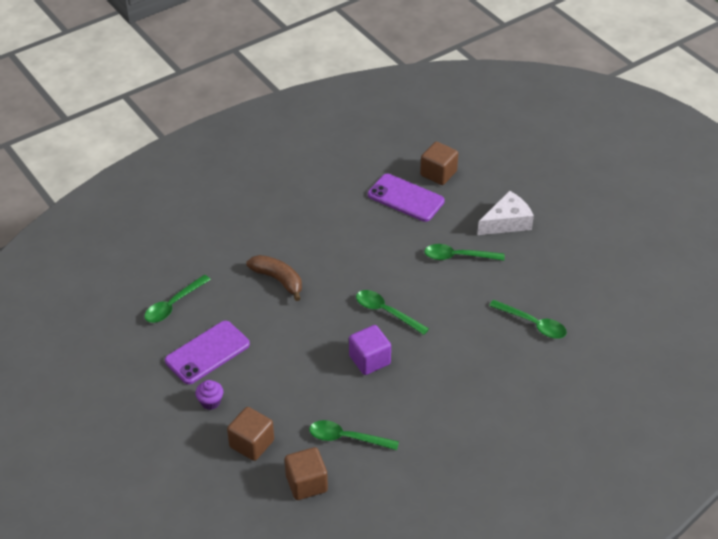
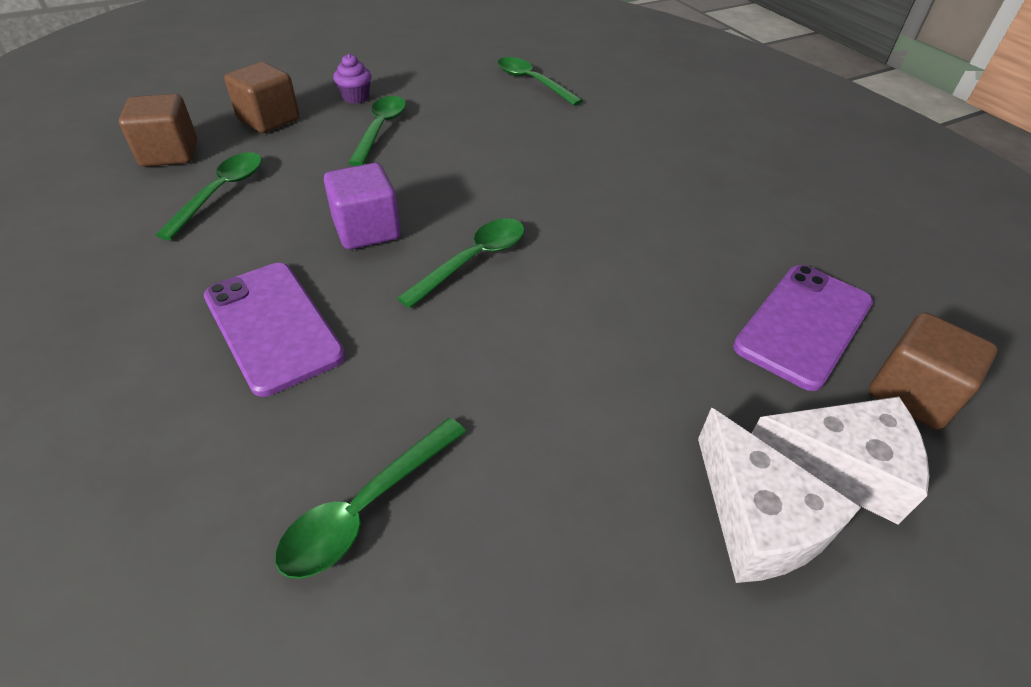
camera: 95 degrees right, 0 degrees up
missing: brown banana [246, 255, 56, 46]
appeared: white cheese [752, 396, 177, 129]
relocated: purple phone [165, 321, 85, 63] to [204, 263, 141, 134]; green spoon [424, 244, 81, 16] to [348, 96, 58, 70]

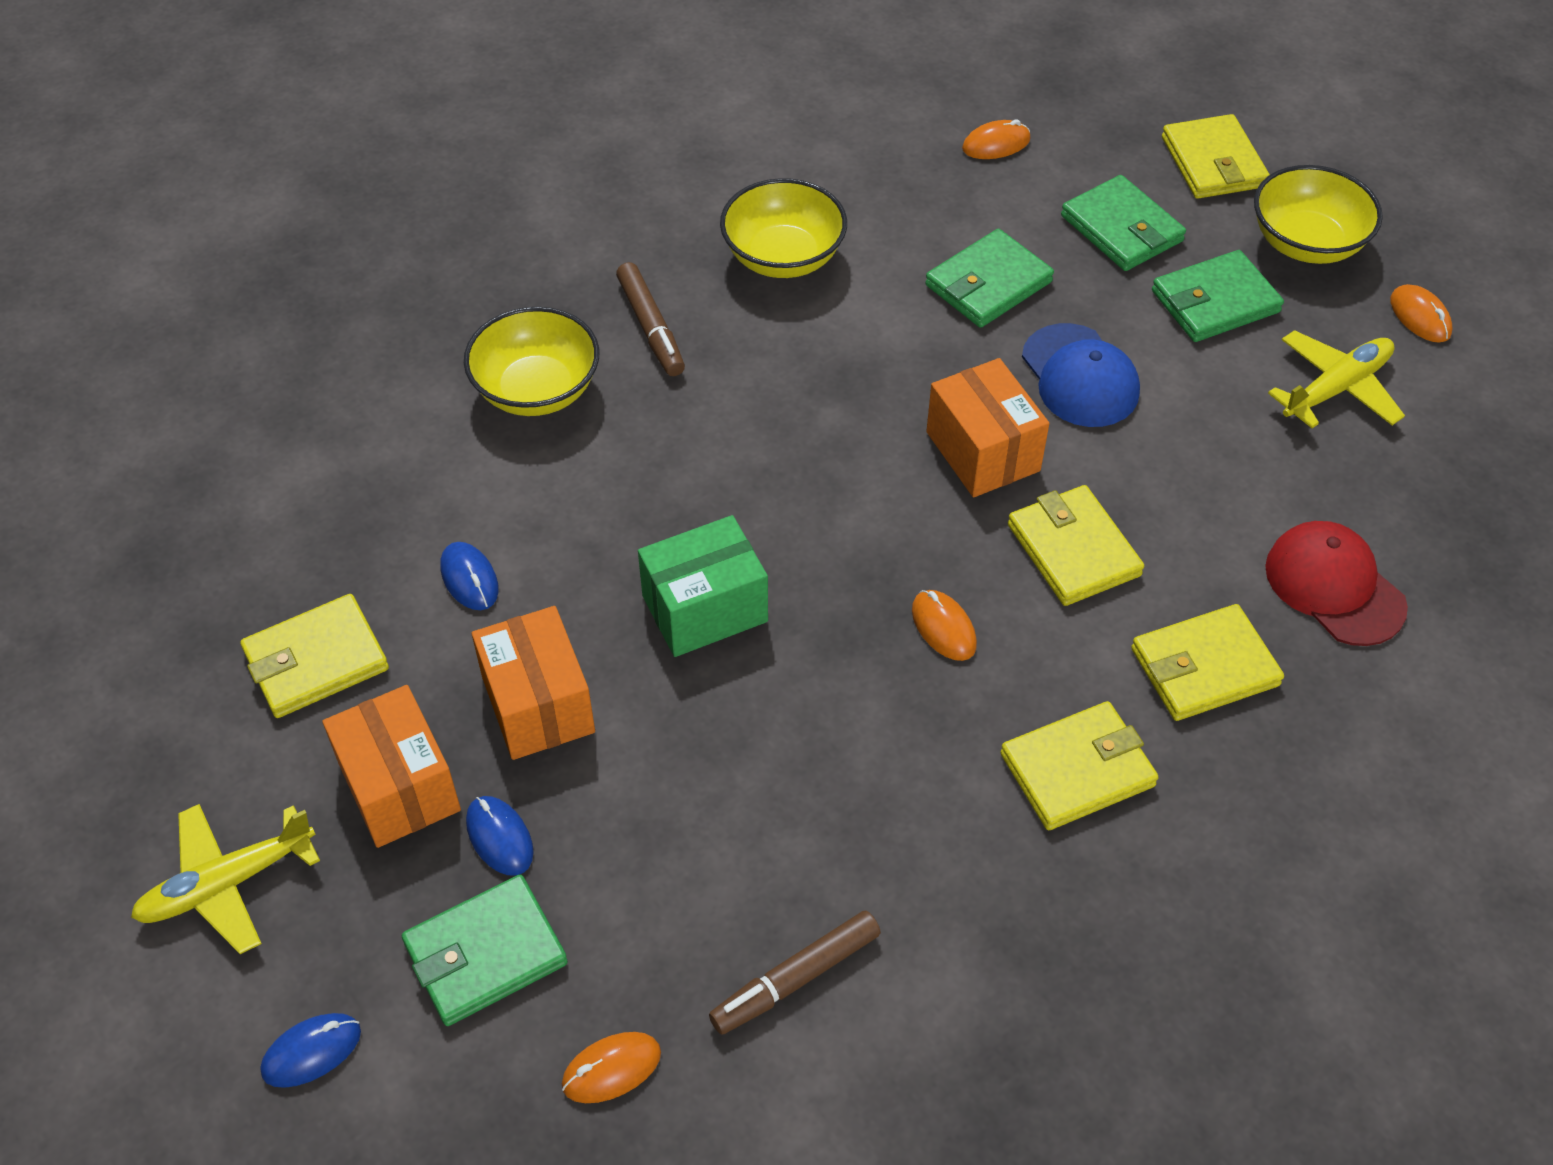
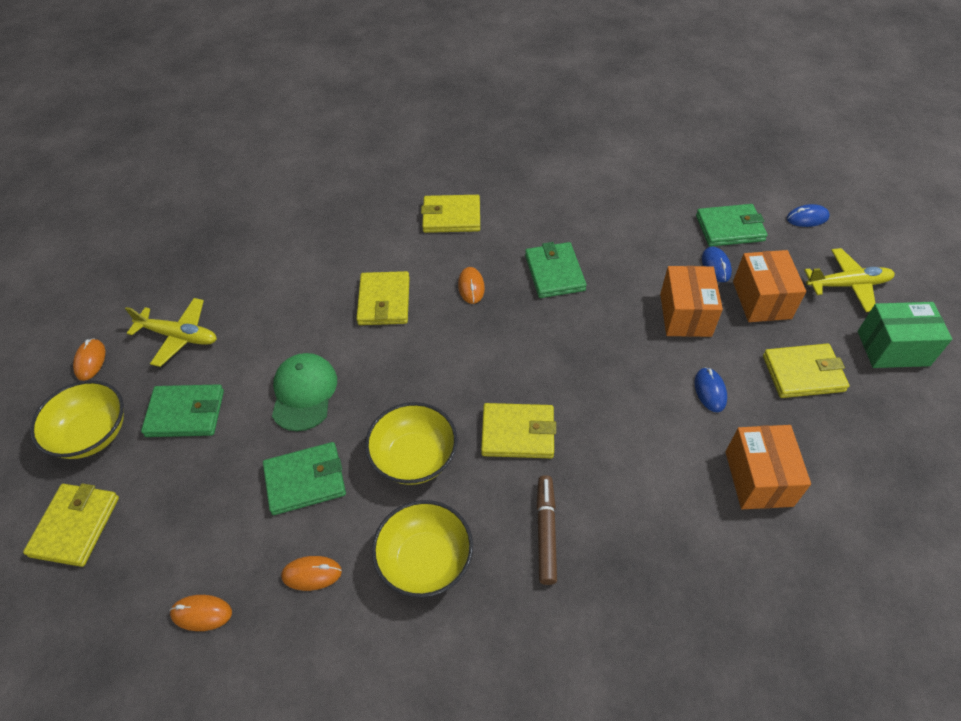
camera: 155 degrees left, 0 degrees up
missing: brown marker [709, 911, 172, 124]; red cap [1265, 521, 143, 125]
relocated: yellow bowl [464, 307, 135, 109] to [365, 402, 92, 83]; orange mouse [562, 1032, 99, 71] to [281, 556, 61, 35]; green box [638, 515, 130, 142] to [858, 302, 94, 66]; orange box [926, 358, 124, 139] to [726, 425, 85, 84]; green wallet [1061, 175, 125, 96] to [525, 242, 62, 56]; yellow wallet [1131, 604, 153, 117] to [481, 403, 75, 55]
colour: blue cap [1022, 323, 118, 104] to green cap [272, 353, 65, 78]
spun: yellow plane [1268, 330, 137, 98] = [125, 298, 92, 69] 150 degrees counterclockwise

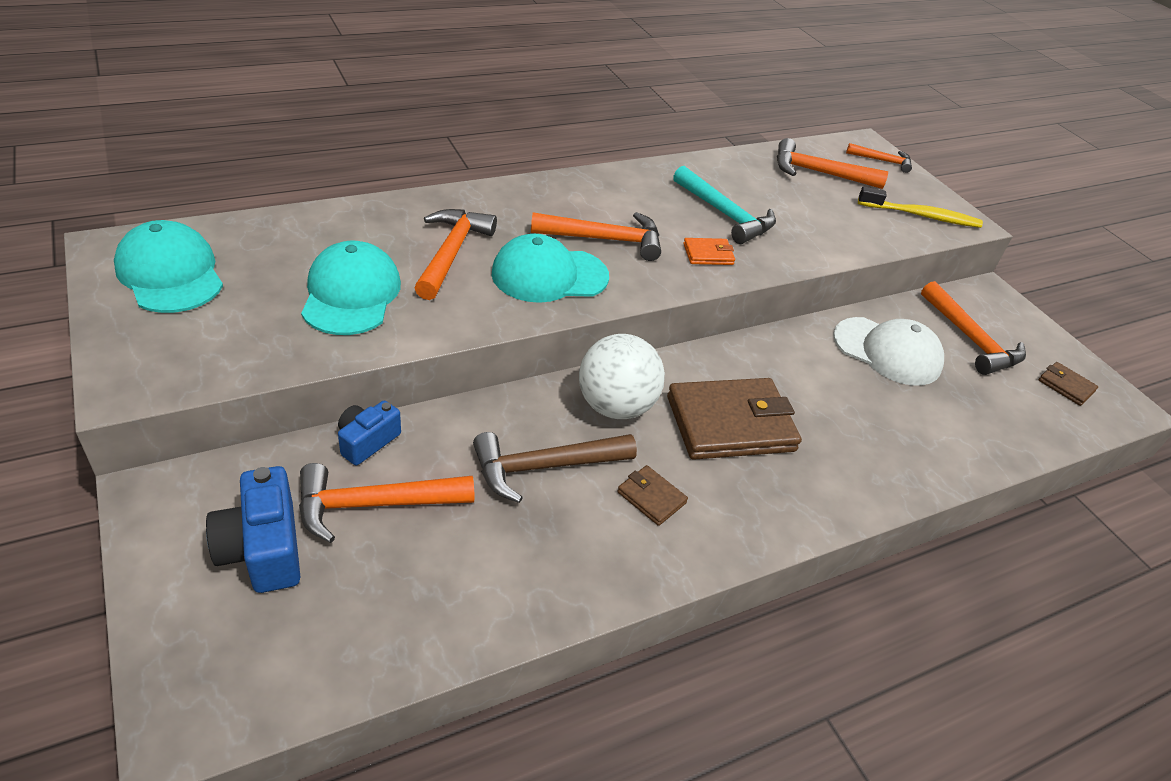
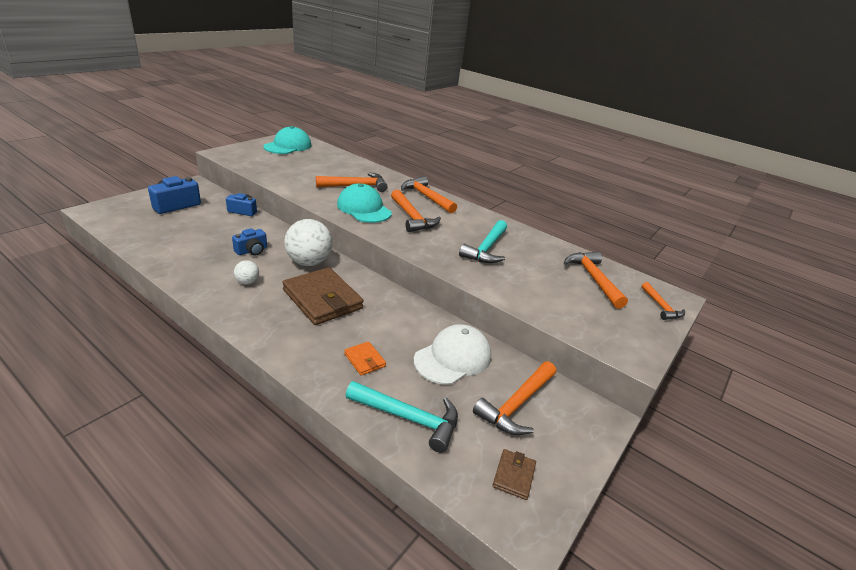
camera: 65 degrees right, 10 degrees down
missing: turquoise cap [301, 241, 100, 94]; yellow toothbrush [858, 186, 125, 42]
appeared: turquoise hammer [345, 381, 113, 72]
relocated: orange hammer [299, 463, 175, 80] to [401, 176, 56, 37]; orange wallet [683, 238, 52, 27] to [344, 341, 42, 35]
exchanged: brown hammer [473, 432, 164, 71] to blue camera [232, 228, 35, 28]; brown wallet [617, 465, 71, 61] to white ball [234, 260, 25, 24]
spun: white cap [833, 317, 111, 69] = [414, 324, 77, 61] 135 degrees counterclockwise

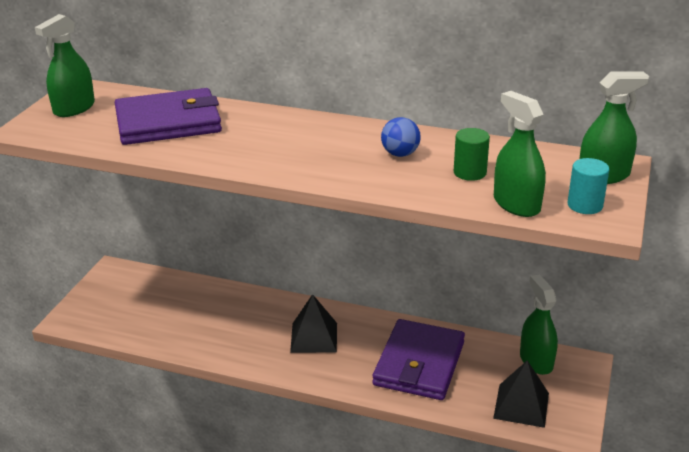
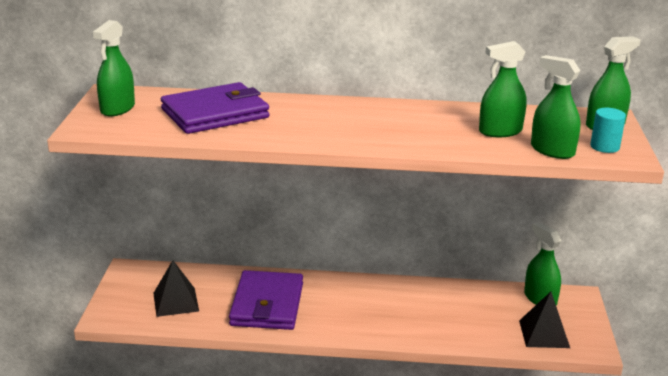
camera: 15 degrees left, 5 degrees down
missing: blue ball [381, 117, 40, 40]
relocated: black pyramid [290, 294, 47, 59] to [153, 260, 46, 57]; purple wallet [373, 319, 92, 81] to [229, 270, 74, 60]
exchanged: green cylinder [454, 128, 36, 53] to green spray bottle [479, 41, 48, 96]

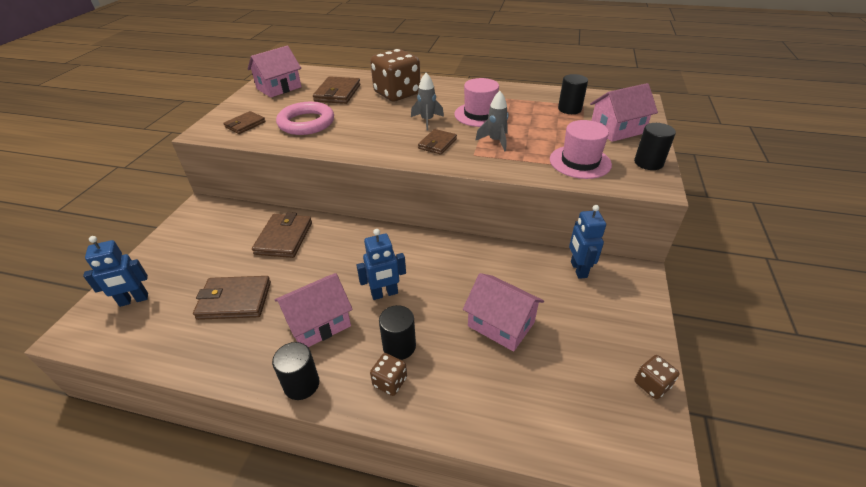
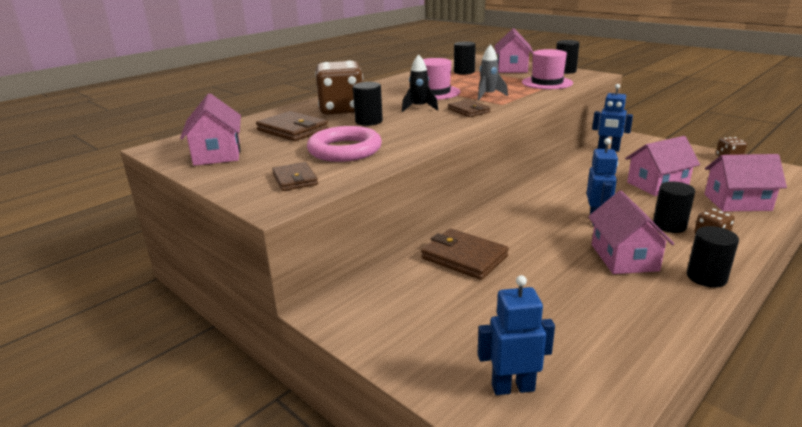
camera: 60 degrees left, 15 degrees down
missing: brown wallet [193, 276, 78, 44]
appeared: black cylinder [353, 82, 30, 44]; pink house [705, 154, 82, 58]
colour: grey rocket [411, 73, 33, 57] to black rocket [402, 54, 36, 58]
spun: blue robot [83, 236, 65, 71] = [478, 275, 77, 120] 105 degrees counterclockwise

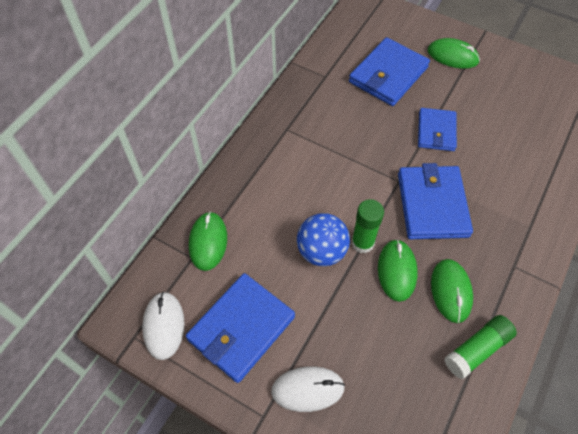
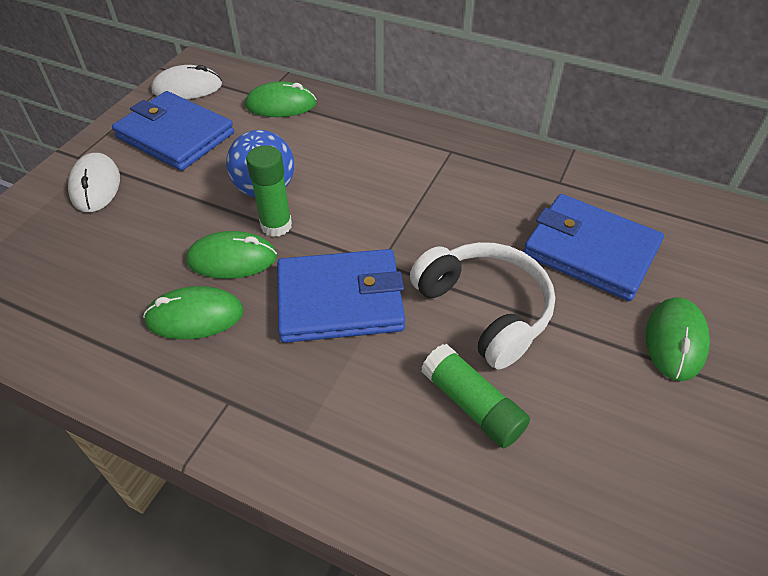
camera: 85 degrees right, 10 degrees down
relocated: green glue stick [444, 315, 73, 64] to [421, 344, 109, 104]
exchanged: blue wallet [418, 108, 39, 43] to white headphones [410, 242, 145, 128]

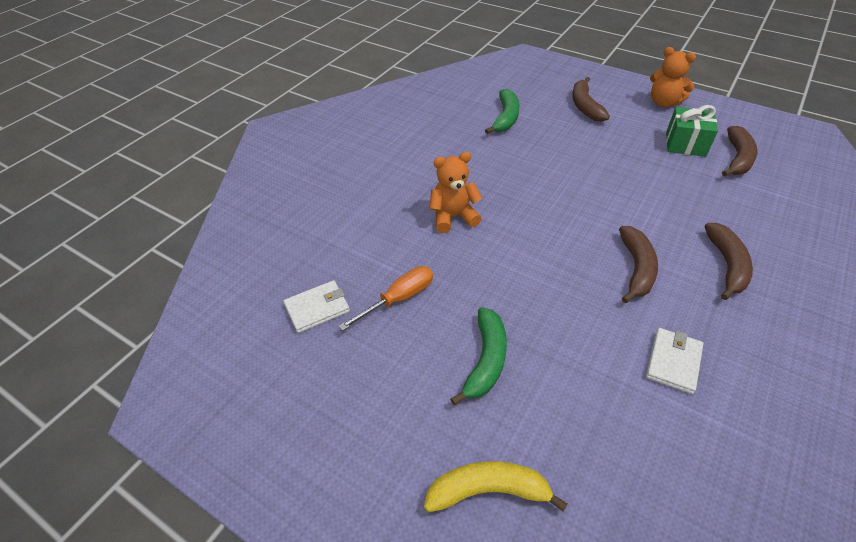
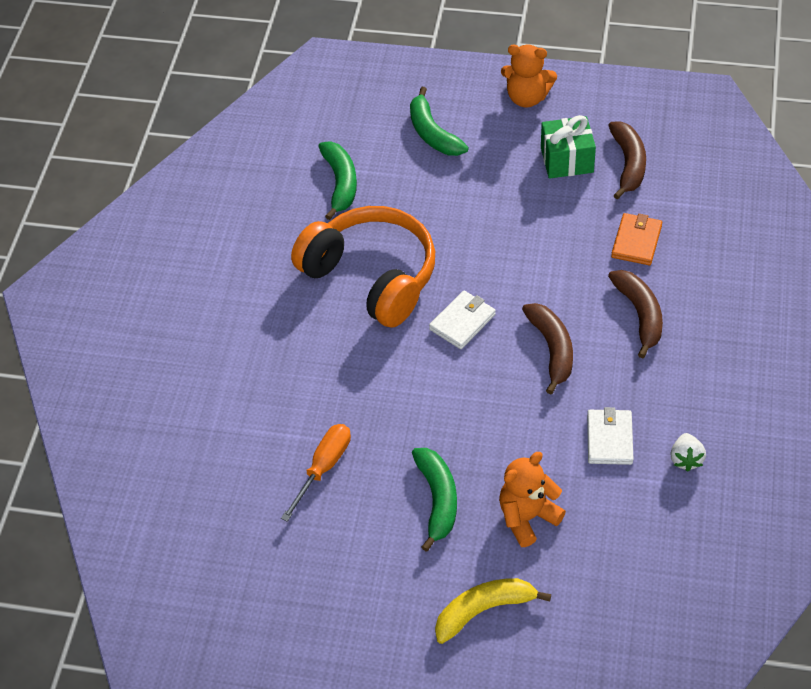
camera: 20 degrees left, 5 degrees up
appeared: orange headphones [291, 206, 144, 122]; orange wallet [611, 213, 51, 52]; white strawberry [670, 433, 36, 39]
relocated: white wallet [283, 280, 67, 53] to [429, 290, 67, 59]; orange teddy bear [429, 152, 53, 81] to [499, 452, 67, 95]
colour: brown banana [572, 77, 38, 45] to green banana [410, 87, 59, 69]

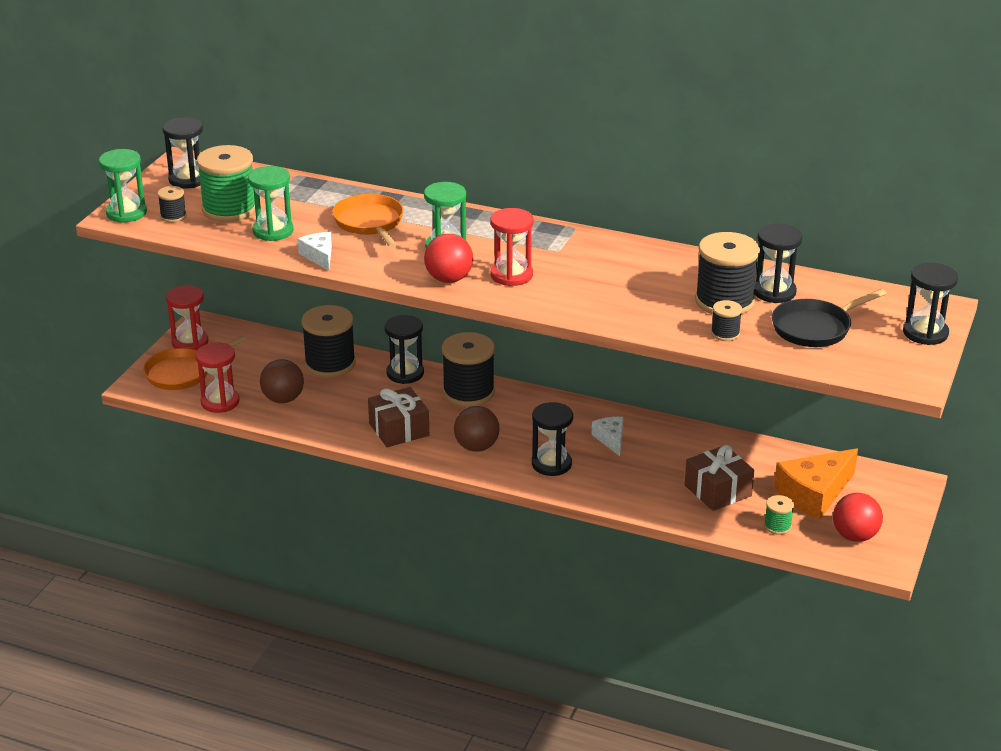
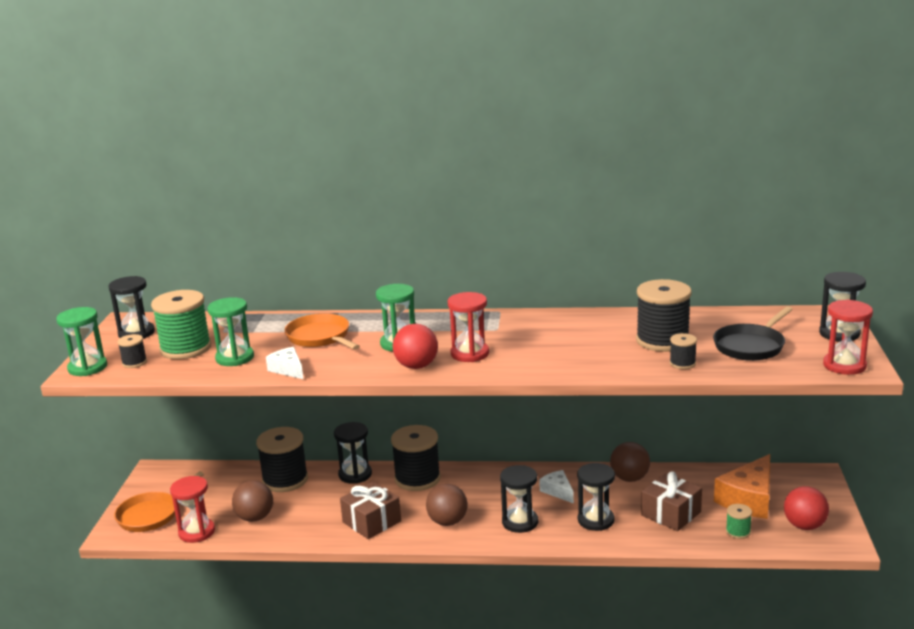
camera: 15 degrees left, 10 degrees down
appeared: brown ball [610, 442, 40, 40]
relocated: red hourglass [166, 285, 42, 65] to [823, 300, 50, 75]; black hourglass [754, 224, 48, 79] to [577, 463, 38, 68]

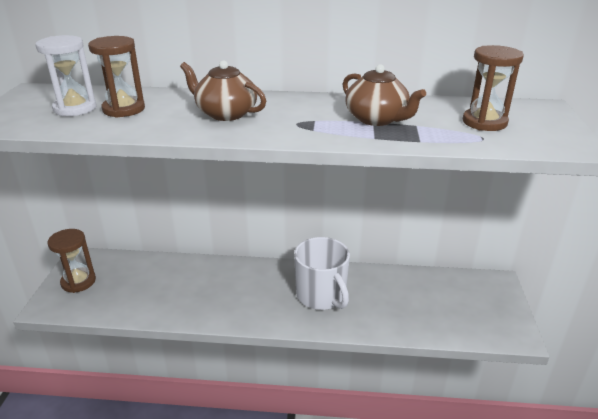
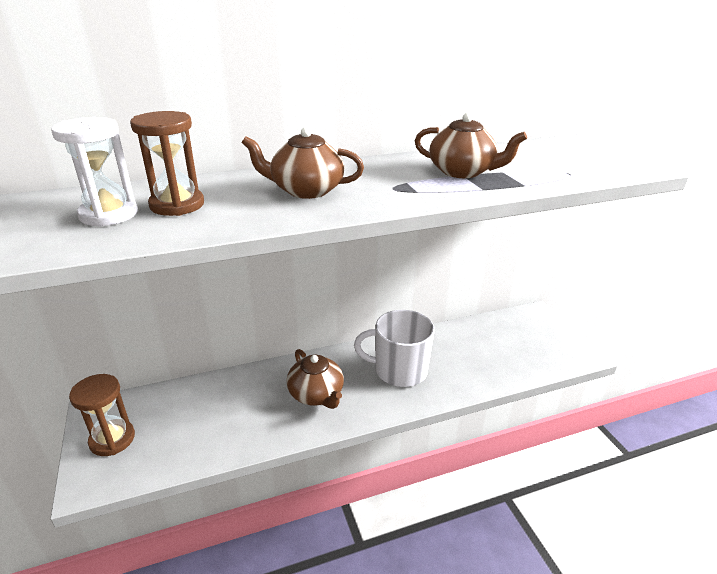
camera: 25 degrees left, 0 degrees up
missing: brown hourglass [463, 45, 61, 86]
appeared: brown teapot [287, 349, 57, 60]
spun: white mug [294, 237, 56, 73] = [354, 310, 81, 77] 150 degrees clockwise

